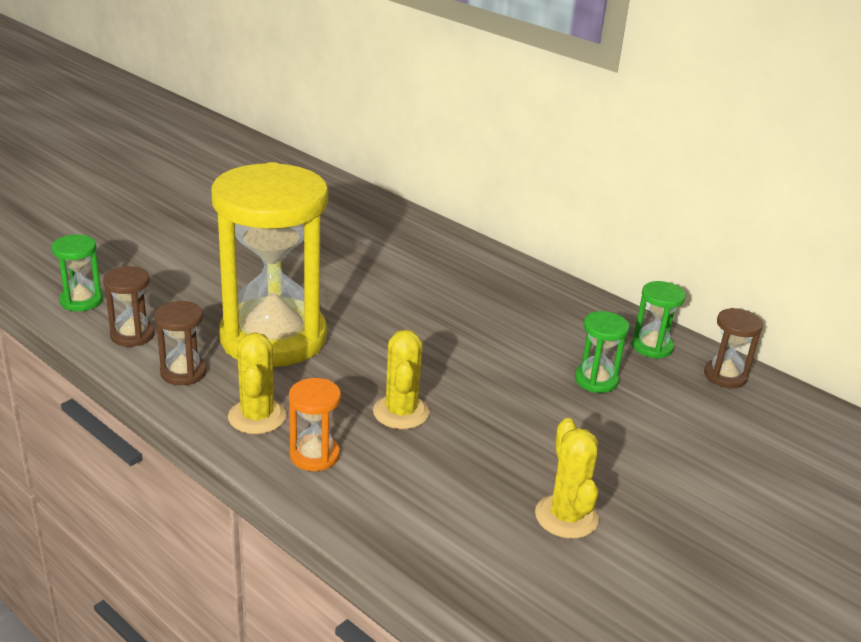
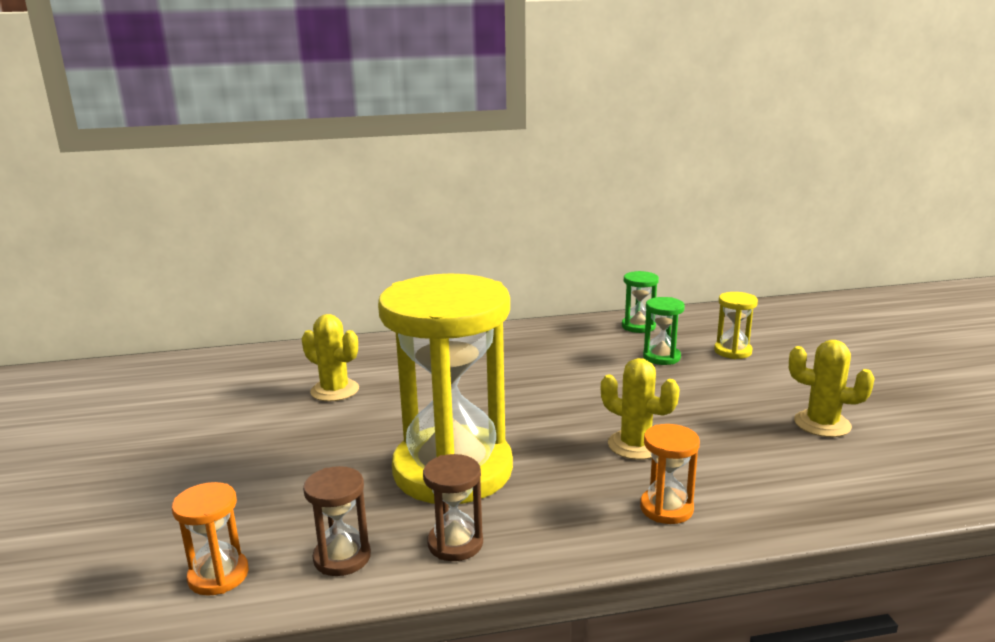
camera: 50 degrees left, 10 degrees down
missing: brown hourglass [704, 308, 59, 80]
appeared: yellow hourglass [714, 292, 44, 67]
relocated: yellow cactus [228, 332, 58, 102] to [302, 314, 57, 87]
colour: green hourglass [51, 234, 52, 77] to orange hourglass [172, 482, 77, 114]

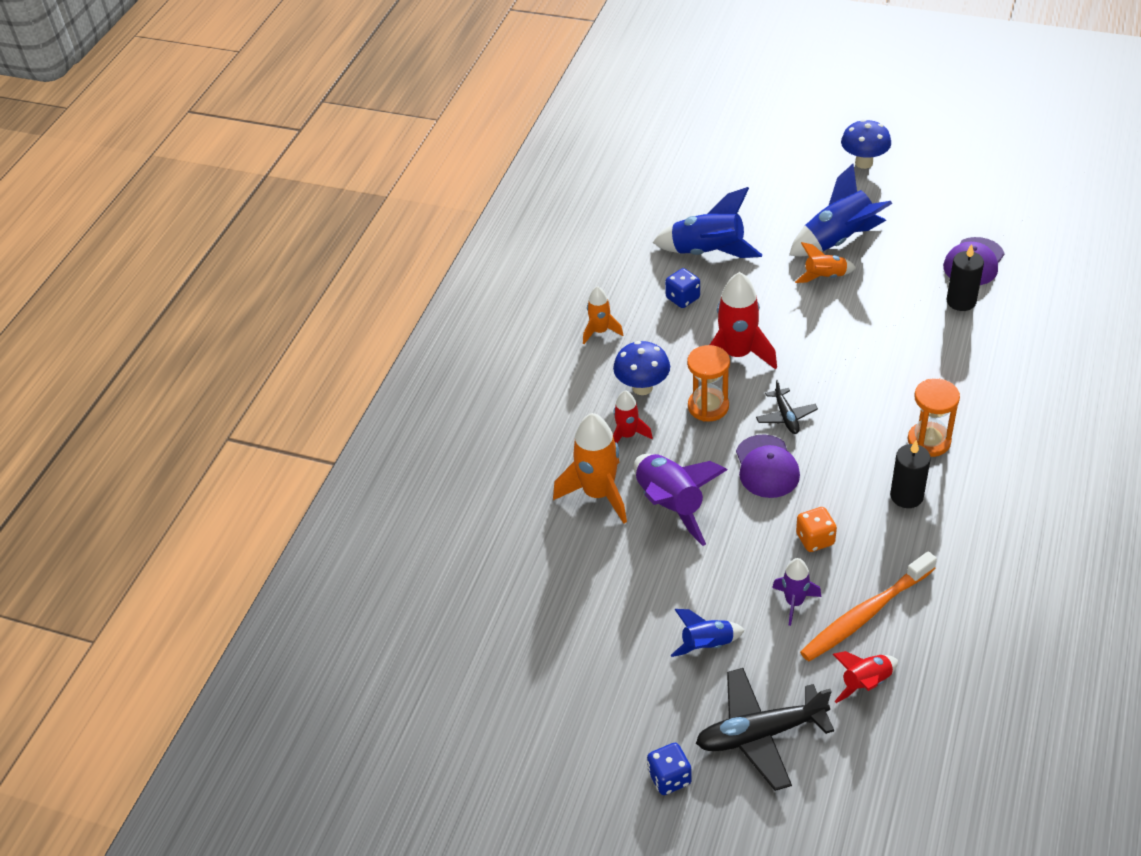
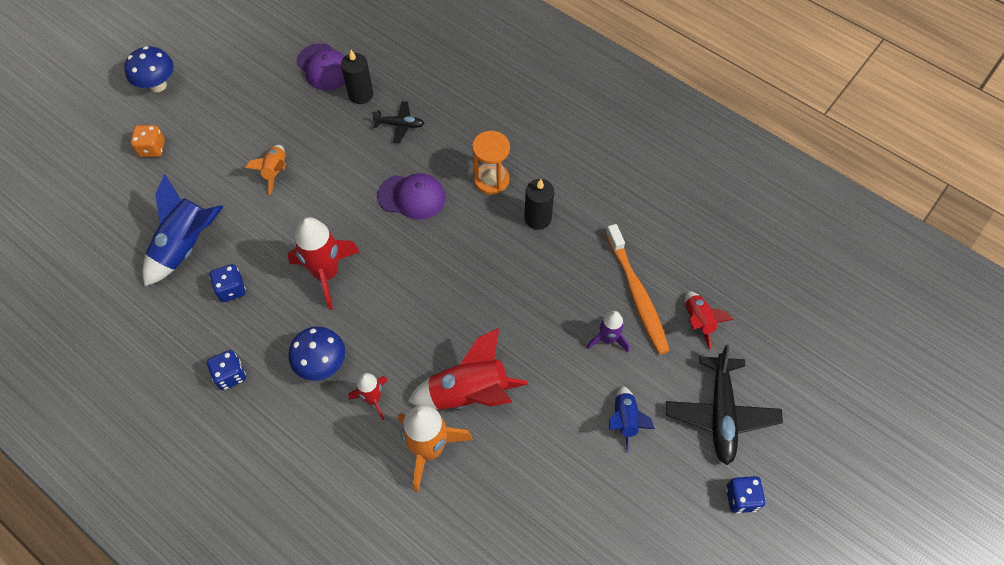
camera: 75 degrees left, 15 degrees up
missing: orange hourglass [687, 345, 43, 77]; blue rocket [789, 164, 103, 92]
relocated: purple cap [736, 434, 64, 64] to [377, 173, 68, 47]; black plane [756, 380, 62, 54] to [372, 101, 53, 42]; orange dice [796, 507, 41, 45] to [131, 125, 34, 32]
exchanged: orange rocket [583, 286, 40, 58] to blue dice [207, 350, 39, 40]
colour: purple rocket [634, 454, 93, 92] to red rocket [408, 328, 120, 82]

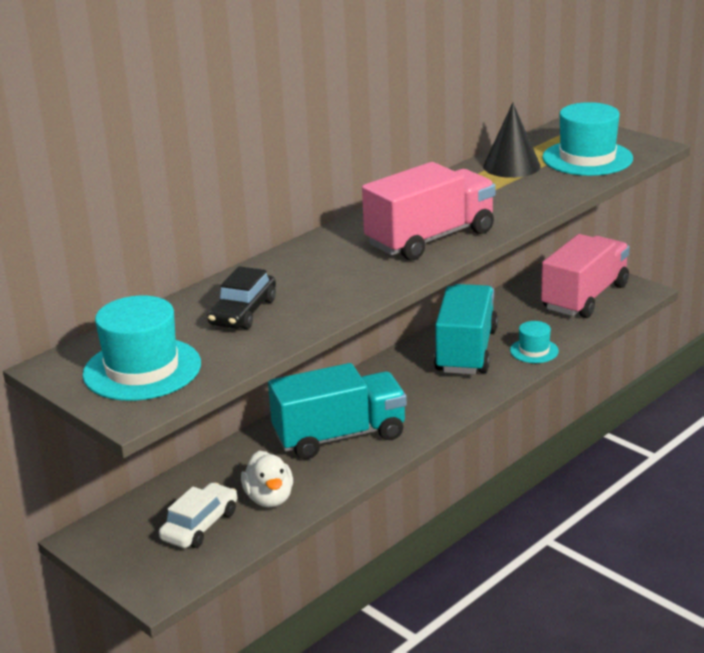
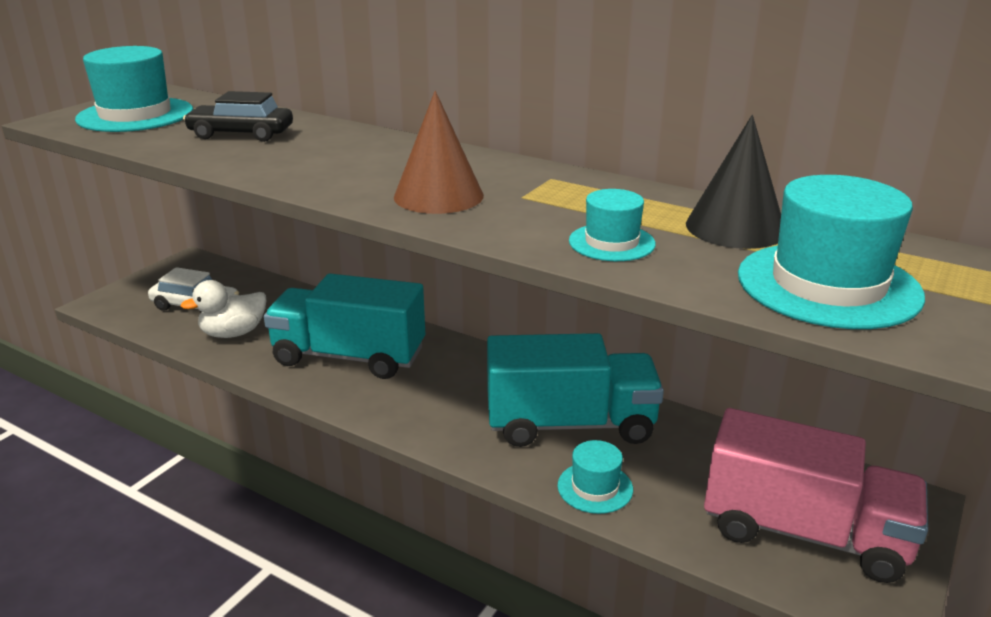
camera: 75 degrees right, 0 degrees up
appeared: turquoise hat [569, 189, 87, 72]
exchanged: pink truck [362, 162, 134, 99] to brown cone [394, 91, 90, 123]
spun: turquoise truck [268, 363, 139, 96] = [264, 274, 161, 105] 135 degrees clockwise

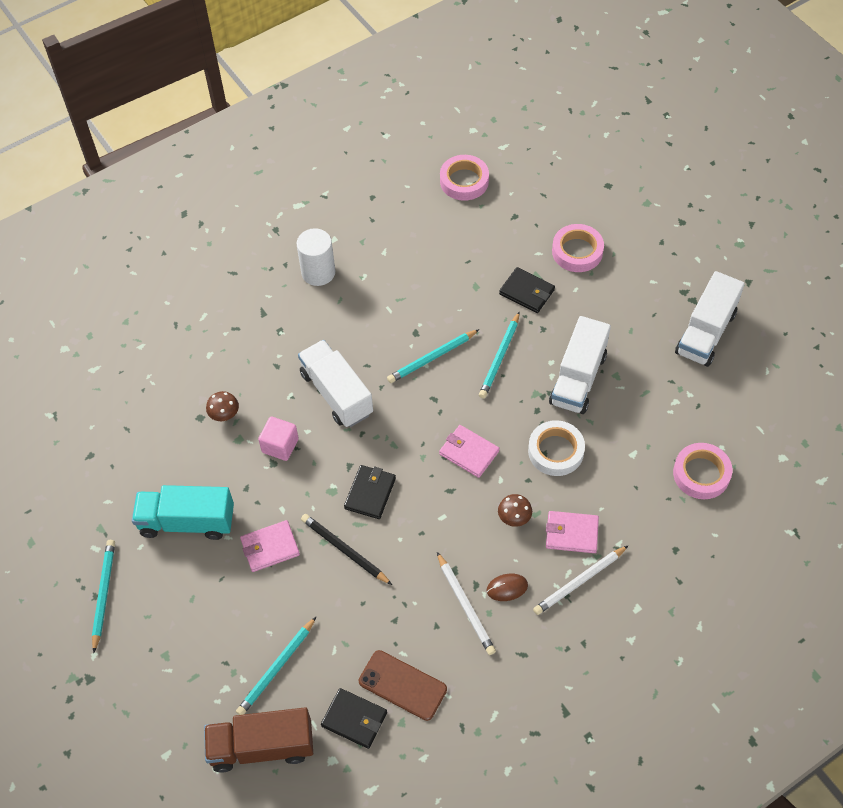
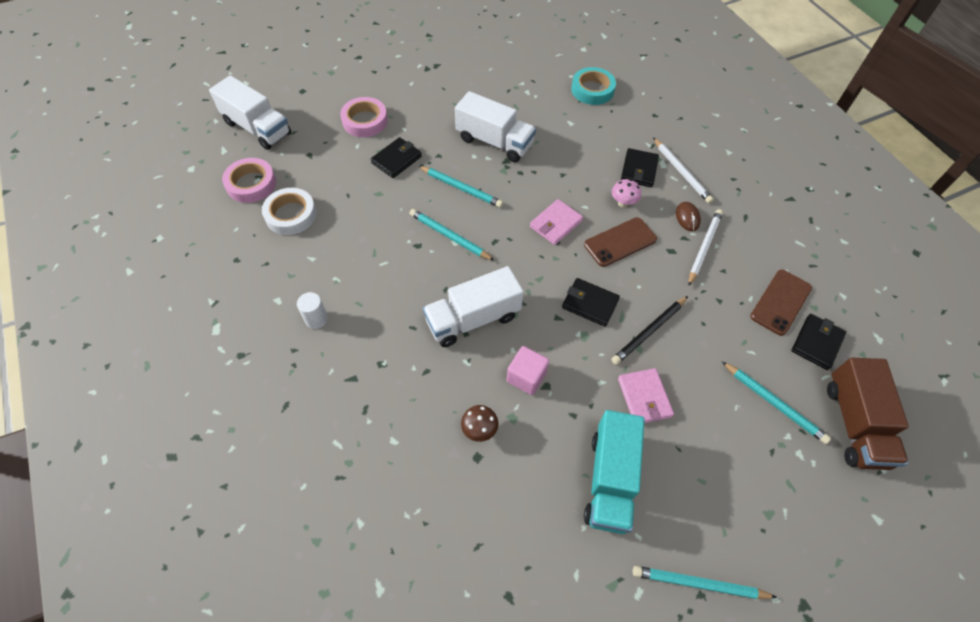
camera: 85 degrees left, 0 degrees up
appeared: brown phone [584, 217, 73, 50]
relocated: white tape [528, 420, 57, 56] to [262, 188, 54, 47]; white truck [675, 271, 70, 96] to [209, 75, 82, 75]
colour: brown mushroom [498, 494, 34, 33] to pink mushroom [612, 179, 29, 29]; pink wallet [546, 511, 53, 42] to black wallet [621, 148, 38, 39]; pink tape [673, 443, 59, 56] to turquoise tape [571, 67, 45, 38]
spun: turquoise pencil [387, 329, 93, 54] = [409, 209, 86, 52] 150 degrees clockwise; white pencil [437, 552, 59, 103] = [688, 209, 35, 77] 45 degrees counterclockwise
size: white cylinder [296, 228, 39, 58] = [297, 292, 31, 37] x0.61

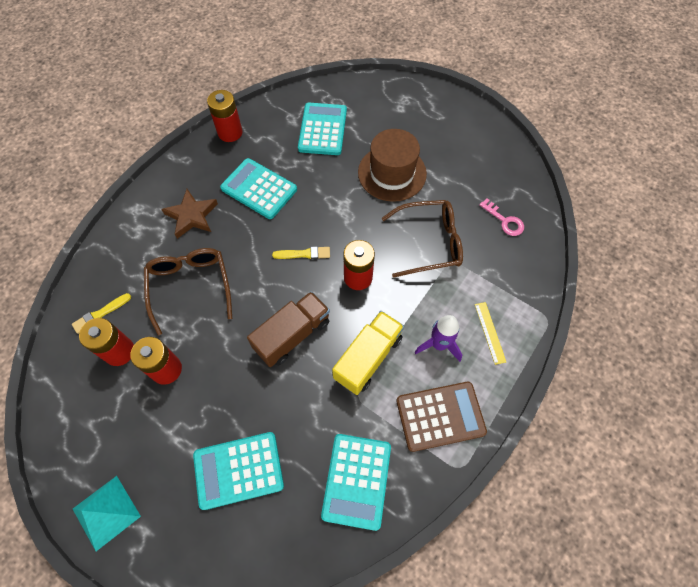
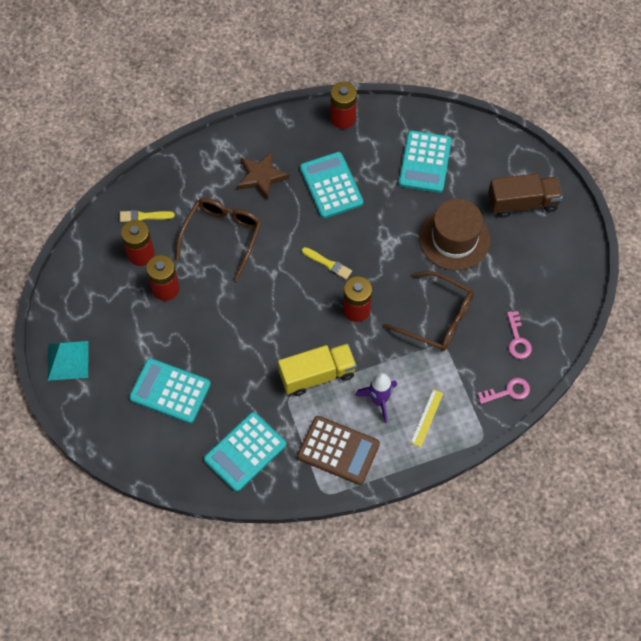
camera: 35 degrees right, 0 degrees up
appeared: pink key [477, 378, 53, 26]
relocated: brown truck [247, 291, 83, 76] to [488, 173, 75, 45]
spun: turquoise calculator [298, 103, 49, 52] = [399, 131, 53, 62] 150 degrees clockwise

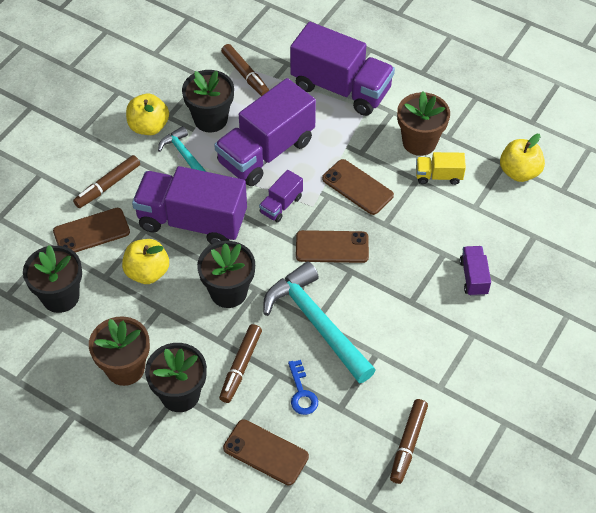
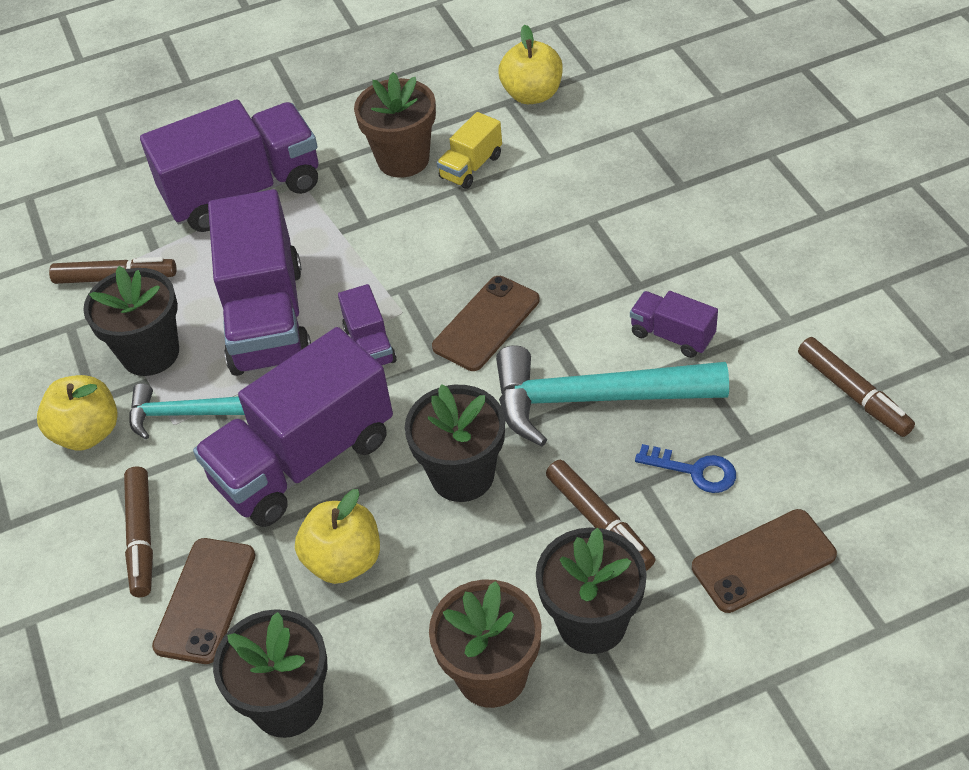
camera: 50 degrees left, 5 degrees down
missing: brown phone [322, 159, 72, 56]
relocated: purple truck [460, 246, 31, 50] to [630, 291, 88, 67]

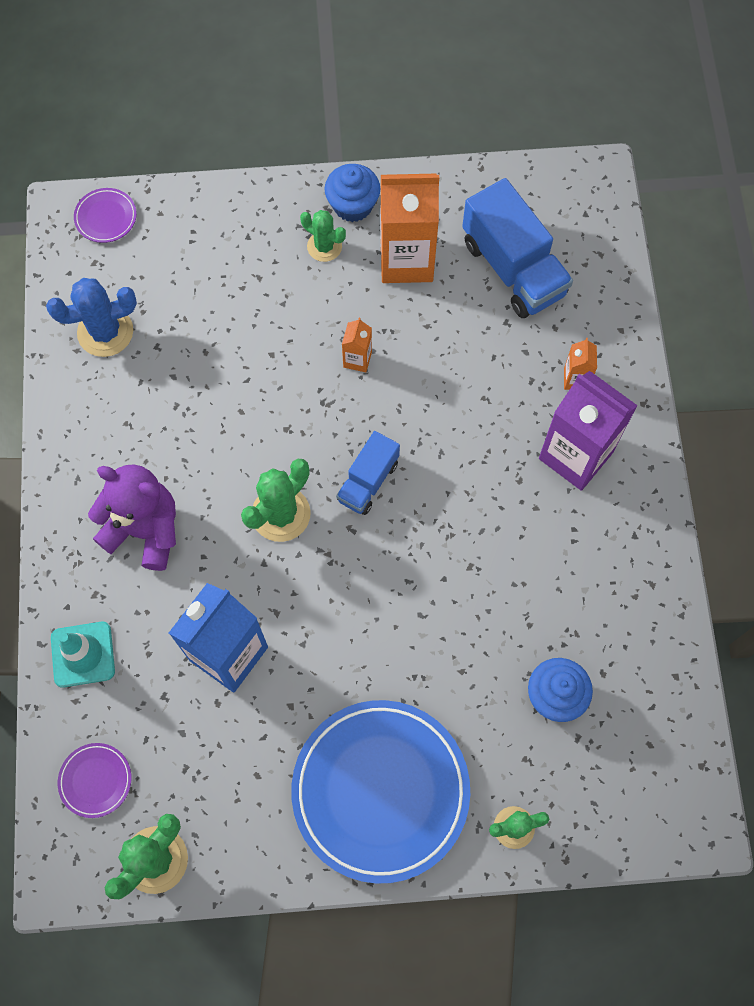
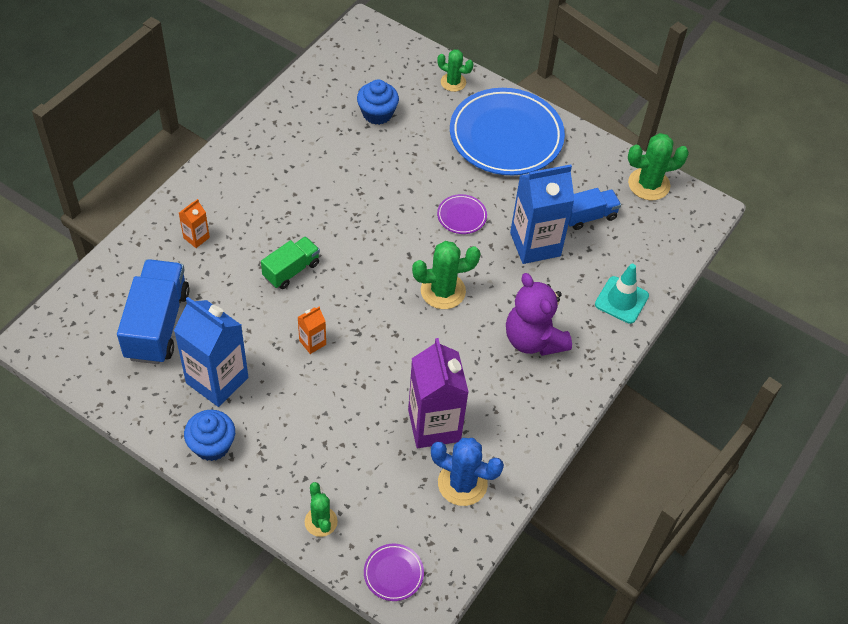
camera: 145 degrees left, 15 degrees down
appeared: green truck [261, 236, 59, 53]
relocated: purple plate [58, 743, 73, 75] to [437, 194, 50, 40]; green cactus [300, 210, 46, 52] to [305, 482, 33, 55]; blue truck [336, 431, 64, 84] to [568, 188, 53, 42]; purple carton [539, 371, 99, 120] to [408, 338, 61, 110]
colour: orange carton [380, 174, 59, 109] to blue carton [174, 297, 74, 110]

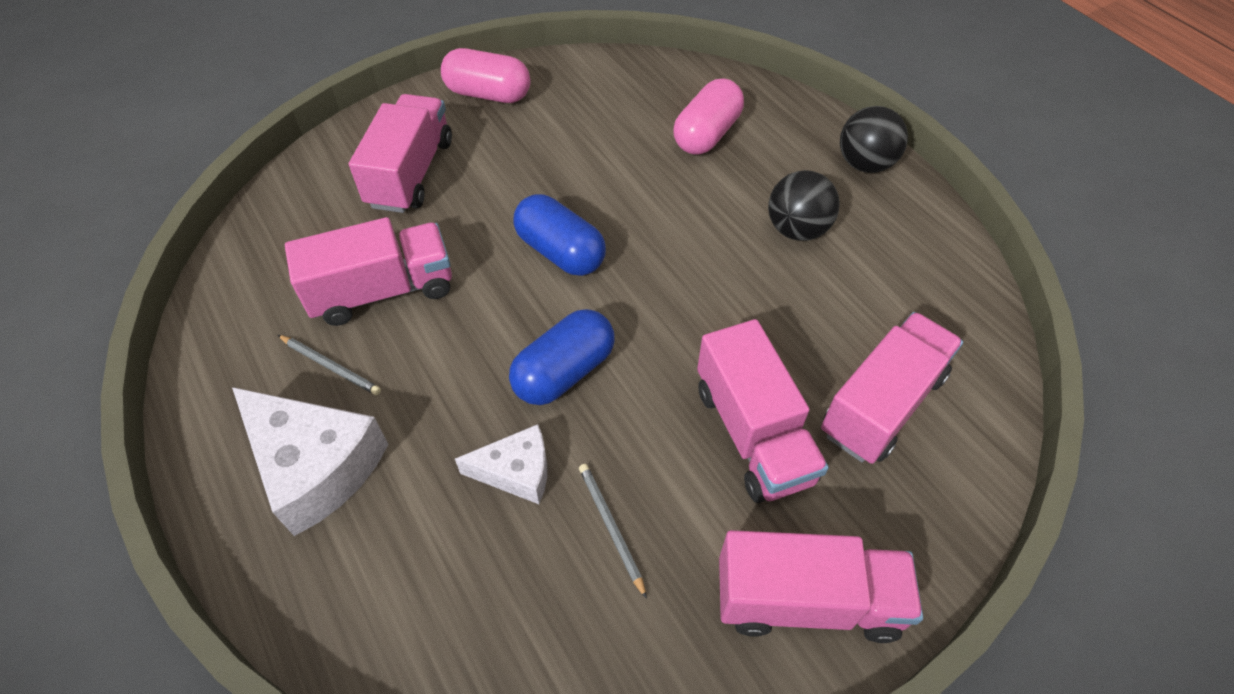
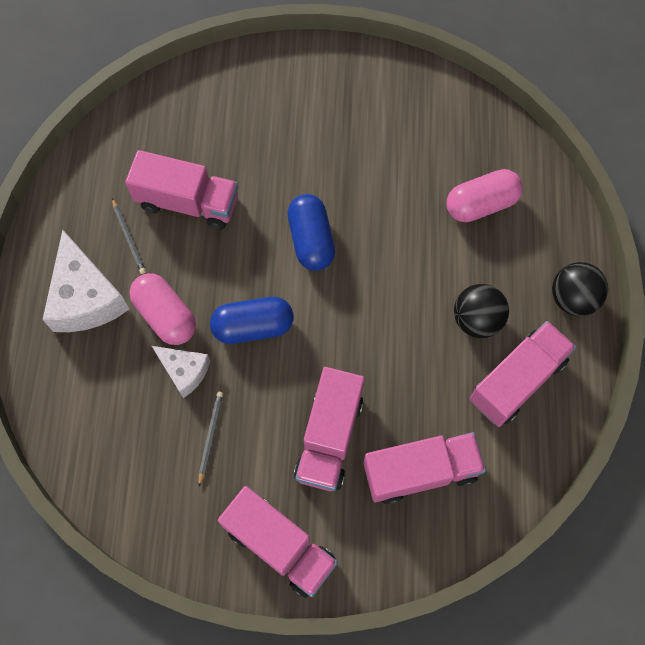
camera: 35 degrees right, 15 degrees up
relocated: pink truck [349, 94, 103, 119] to [470, 321, 106, 106]; pink capsule [441, 48, 89, 55] to [129, 273, 67, 72]

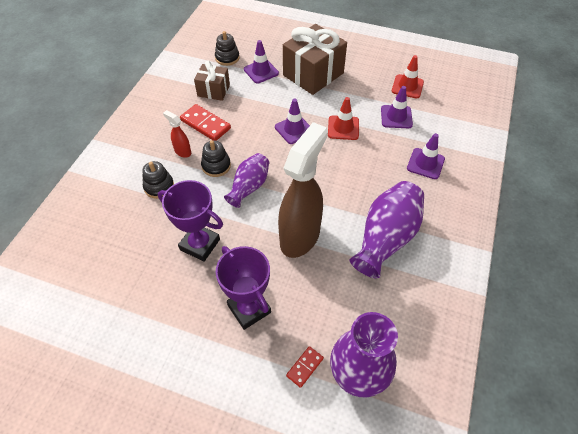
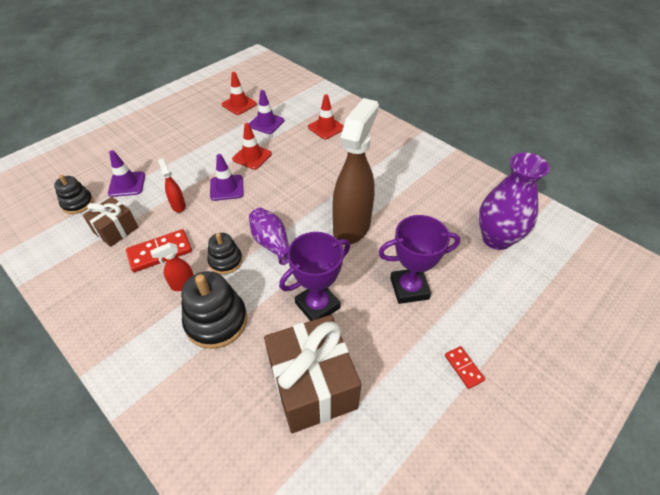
camera: 65 degrees left, 5 degrees down
missing: purple vase [350, 181, 74, 97]
appeared: red spray bottle [158, 158, 28, 54]
relocated: brown gift [283, 24, 64, 71] to [264, 315, 97, 118]; red domino [286, 346, 38, 42] to [445, 346, 40, 43]
colour: purple traffic cone [407, 133, 38, 46] to red traffic cone [308, 94, 36, 45]
spun: brown spray bottle [278, 122, 50, 136] = [332, 98, 47, 147] 60 degrees clockwise
size: black stacking toy [142, 161, 32, 38] = [181, 271, 66, 78] x1.66

